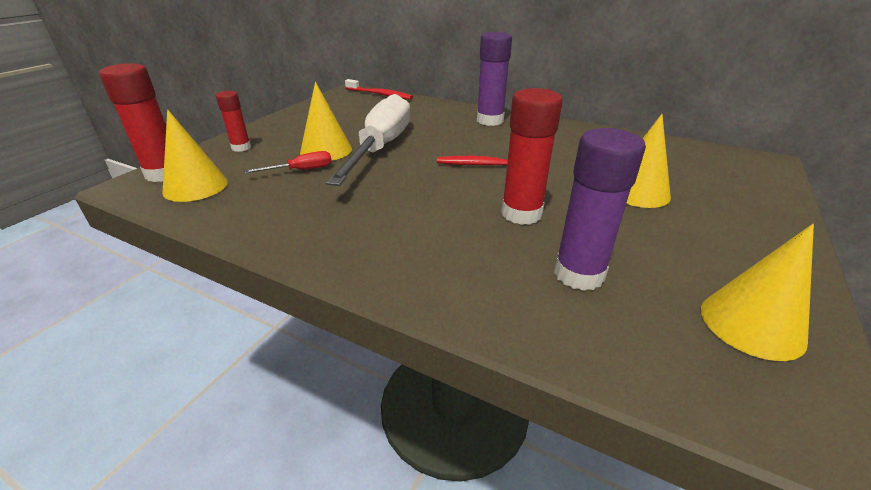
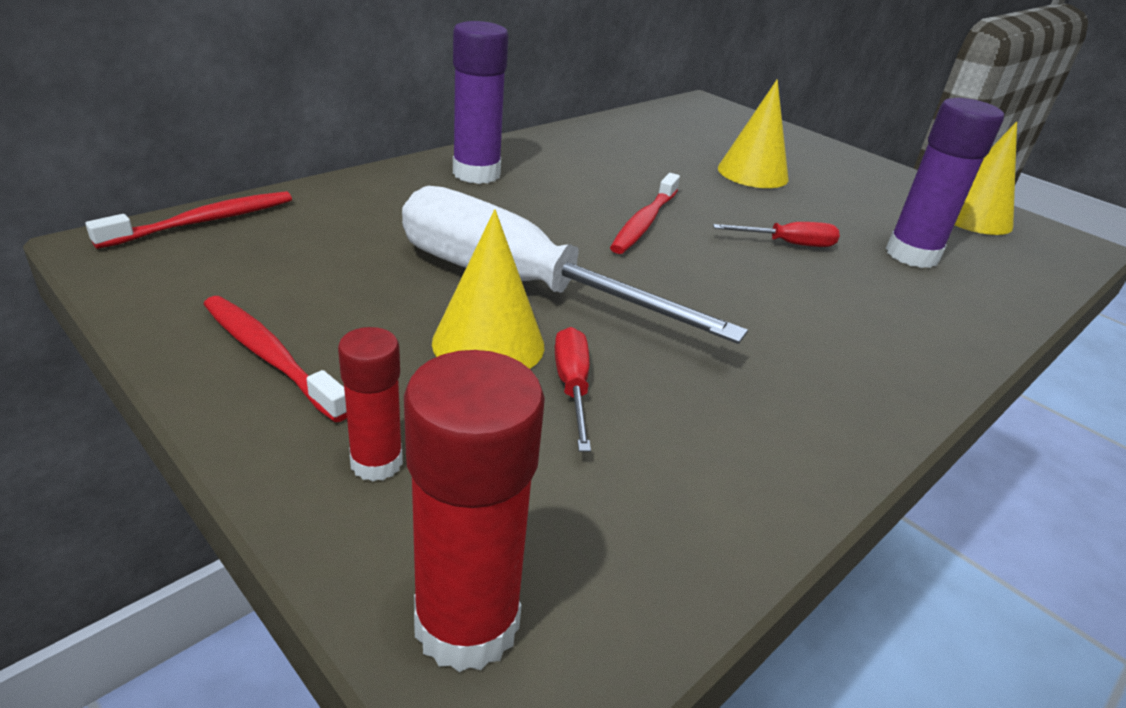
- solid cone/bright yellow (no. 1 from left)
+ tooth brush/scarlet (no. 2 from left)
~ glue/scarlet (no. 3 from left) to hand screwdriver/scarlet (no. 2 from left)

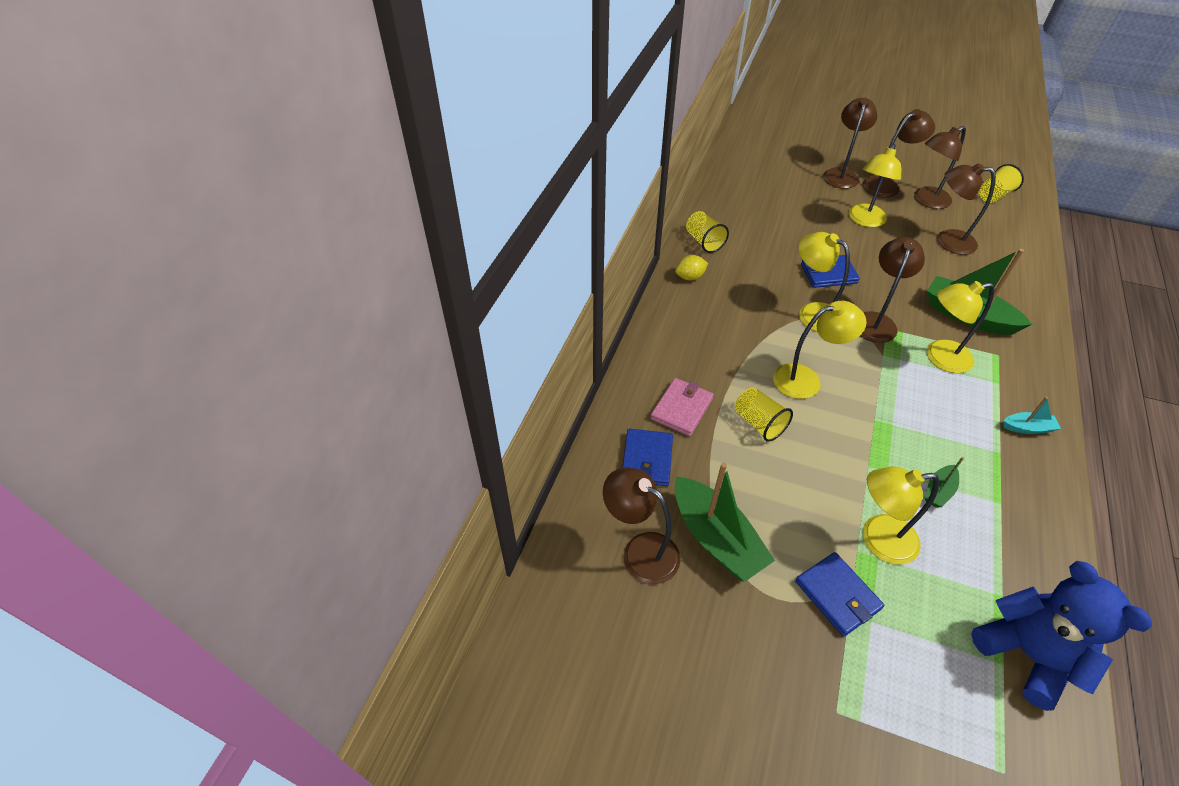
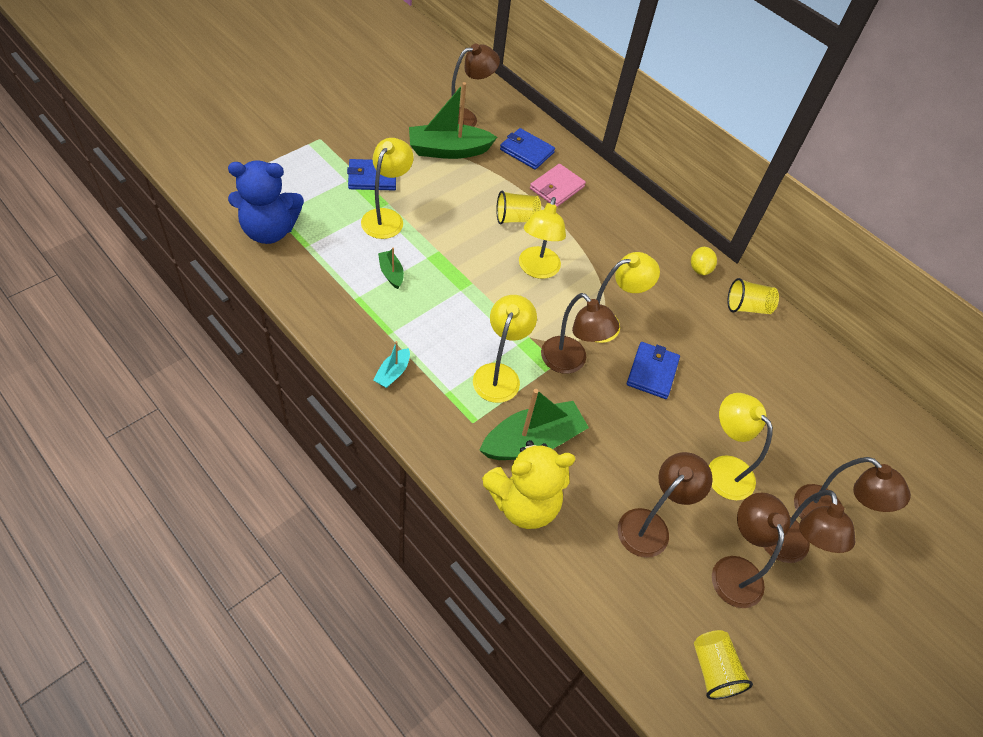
+ teddy bear/bright yellow
~ wallet/rose-pink 75 degrees clockwise

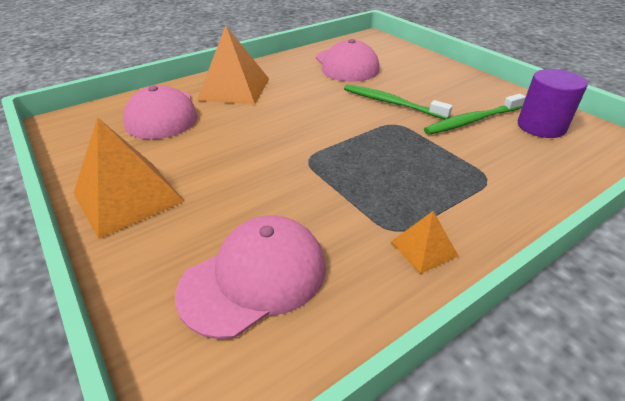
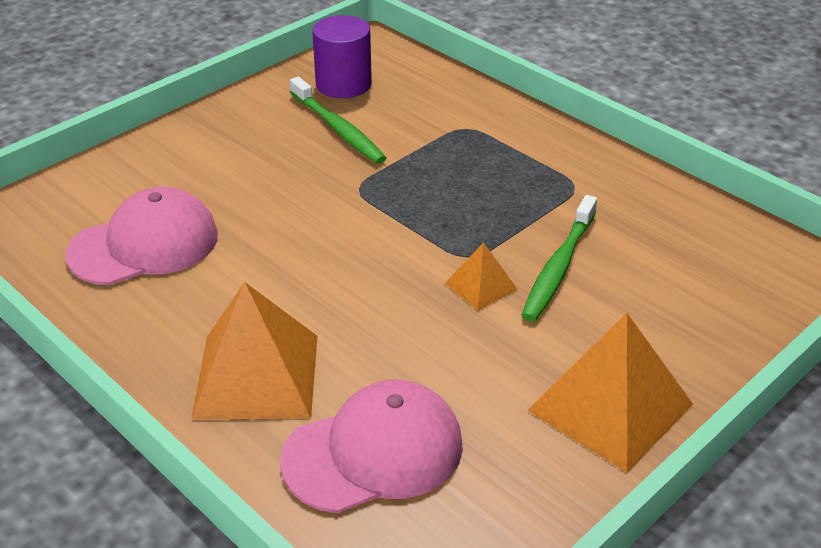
- cap/rose-pink (no. 2 from left)
~ tooth brush/leaf-green (no. 1 from left in the first image) to tooth brush/leaf-green (no. 2 from left)
~ pyramid shape/orange-coloured (no. 3 from left in the first image) to pyramid shape/orange-coloured (no. 2 from left)

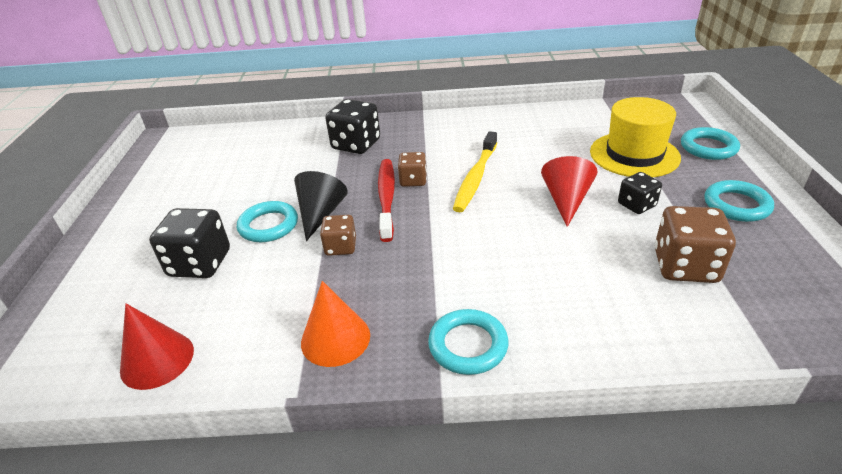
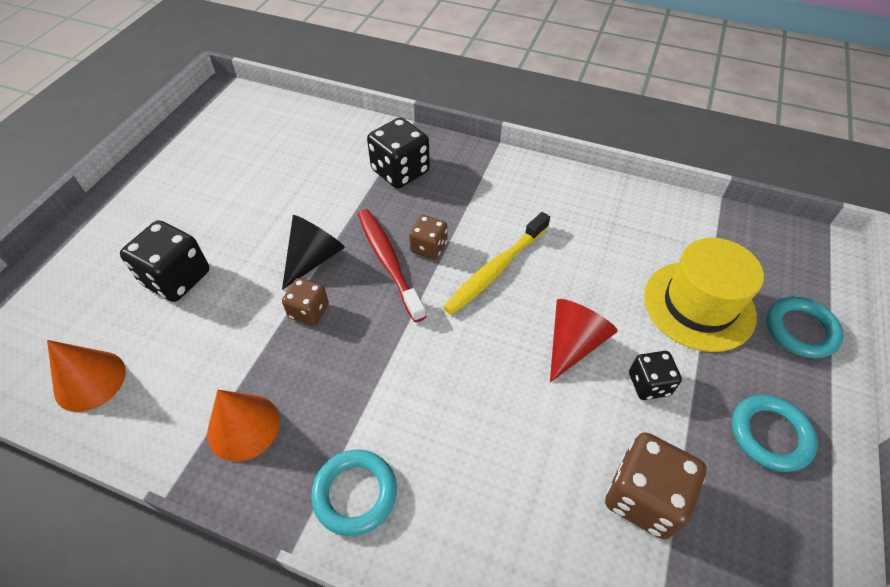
- hoop/aqua (no. 1 from left)
~ solid cone/scarlet (no. 1 from left) to solid cone/orange-coloured (no. 1 from left)
~ tooth brush/scarlet 45 degrees counterclockwise

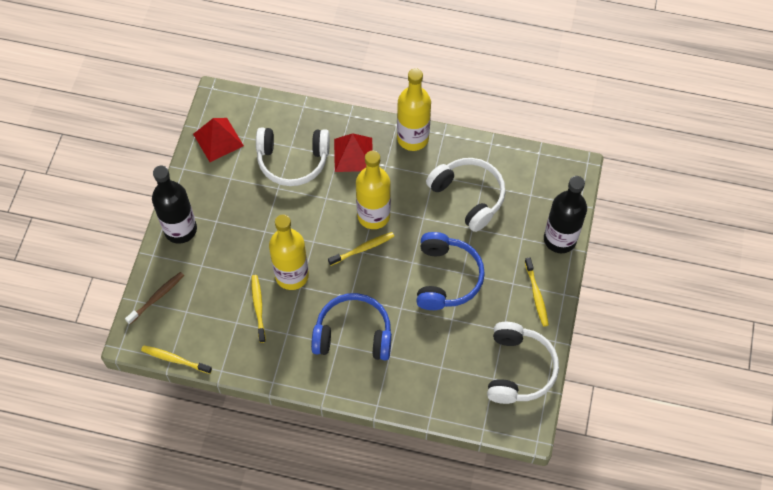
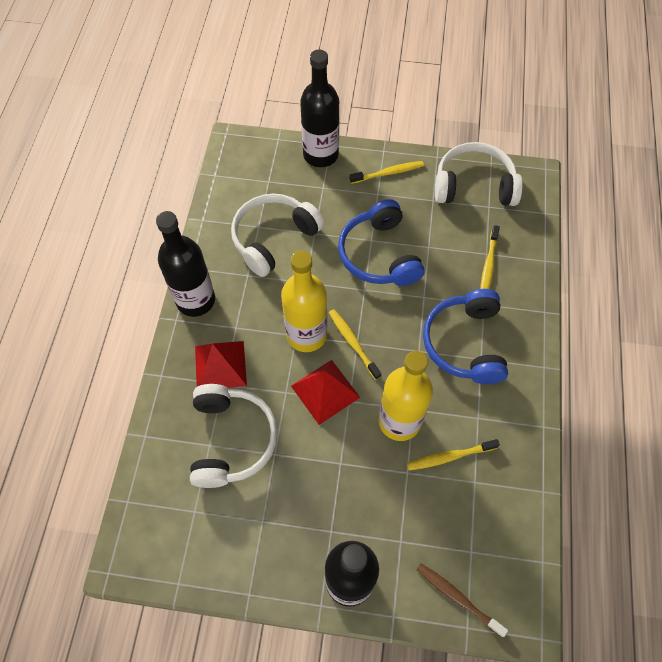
~ tooth brush/bright yellow (no. 1 from left in the first image) to tooth brush/bright yellow (no. 4 from left)
~ pyramid shape/scarlet (no. 1 from left in the first image) to pyramid shape/scarlet (no. 2 from left)
~ flask/bright yellow (no. 3 from left) to flask/jet-black (no. 1 from left)
~ headset/blue (no. 2 from left in the first image) 105 degrees counterclockwise

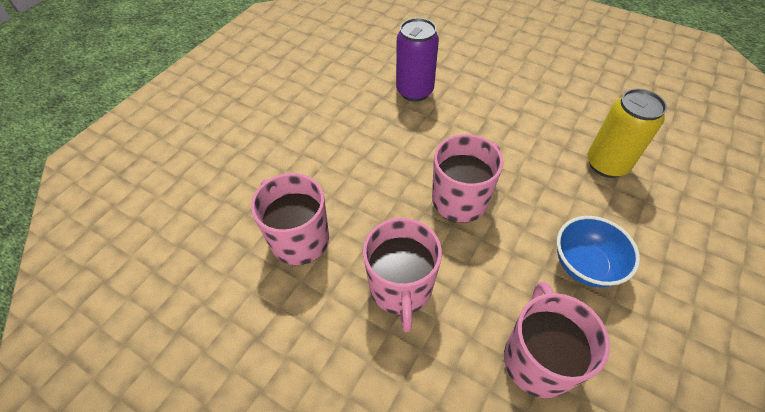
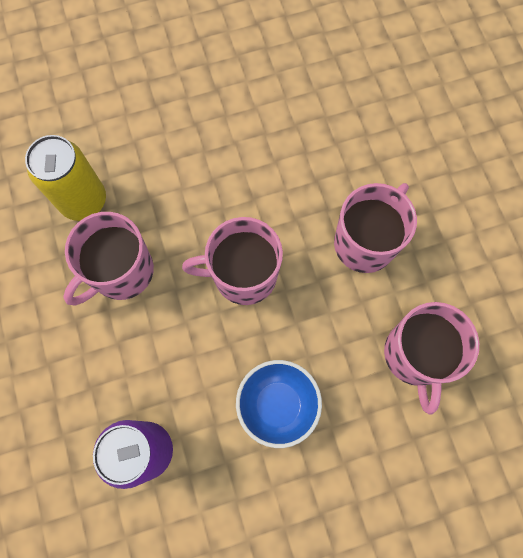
~ mug/rose-pink (no. 4 from left in the first image) to mug/rose-pink (no. 1 from left)
~ deep dish/blue

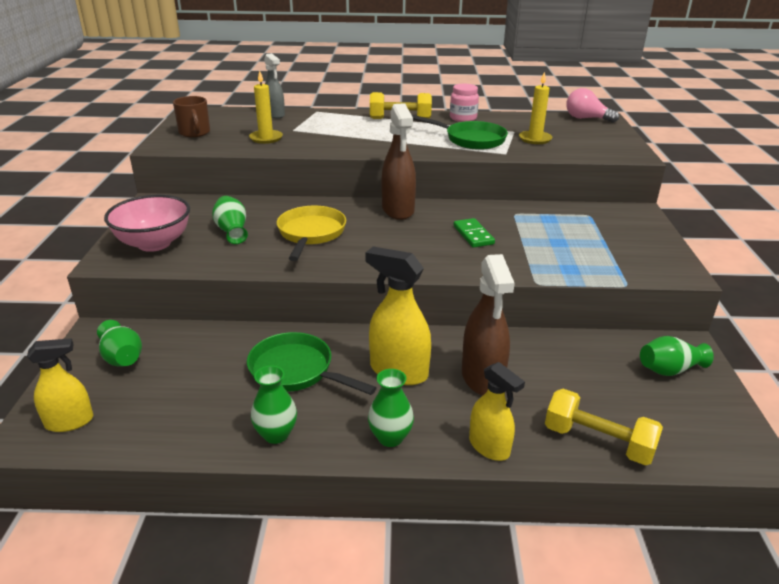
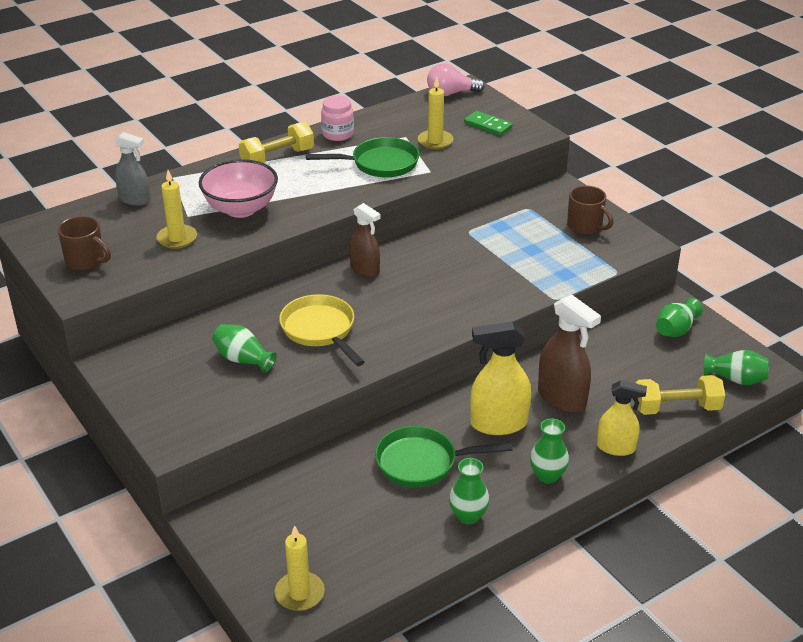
+ mug/brown (no. 2 from left)
~ vase/leaf-green (no. 1 from left in the first image) to vase/leaf-green (no. 5 from left)
~ deep dish/rose-pink
~ domino tile/leaf-green
~ sprayer/bright yellow (no. 1 from left) to candle/bright yellow (no. 2 from left)
~ sprayer/brown (no. 1 from left) x0.66

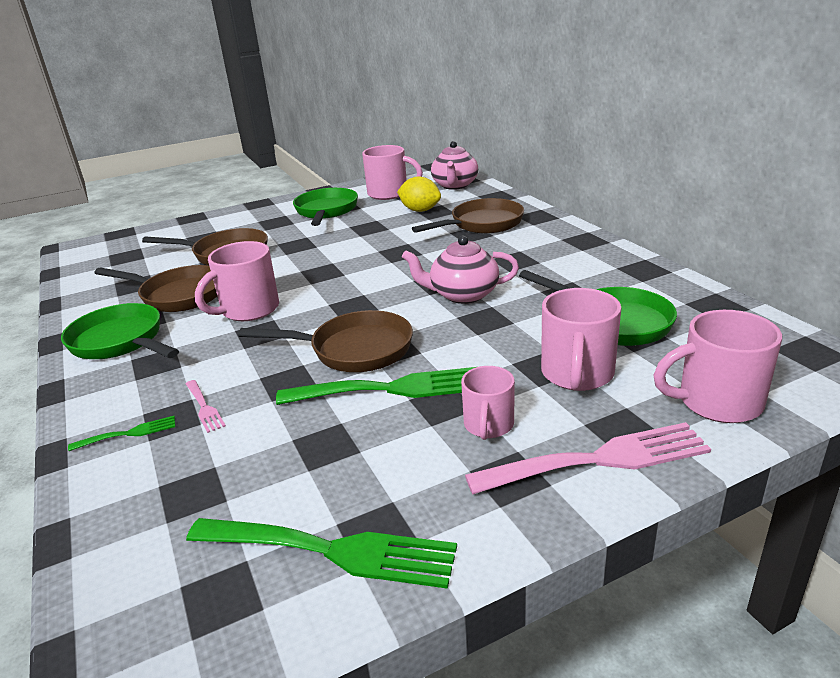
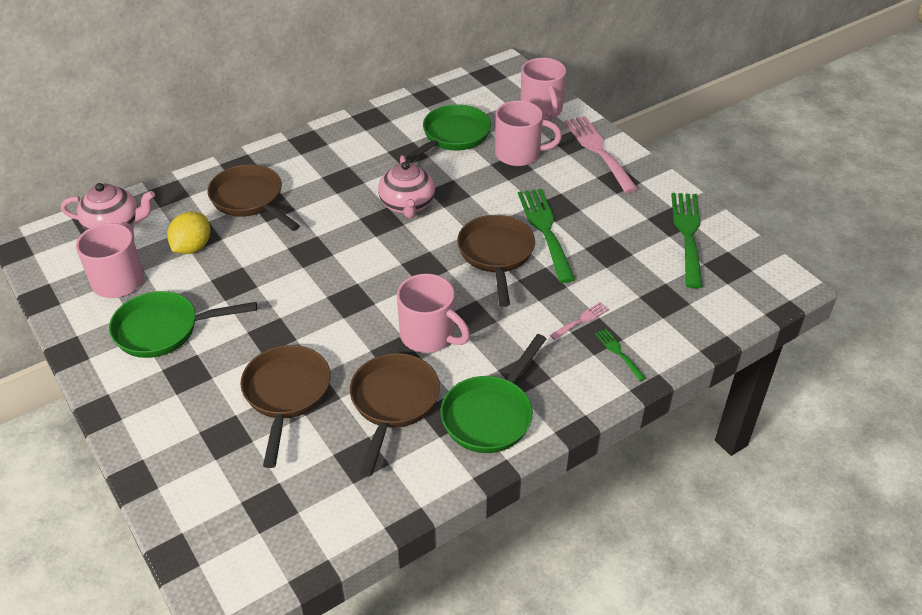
- mug/rose-pink (no. 3 from left)

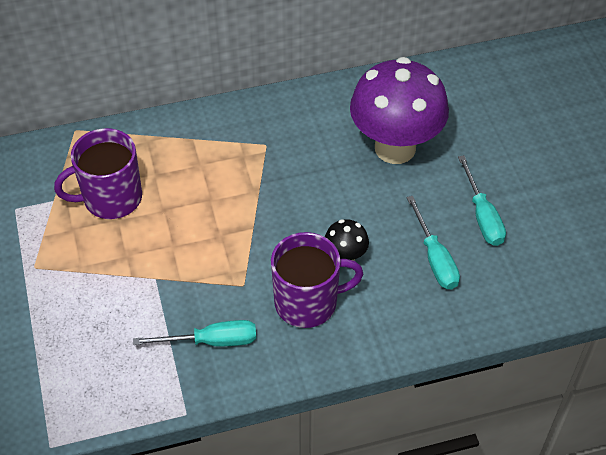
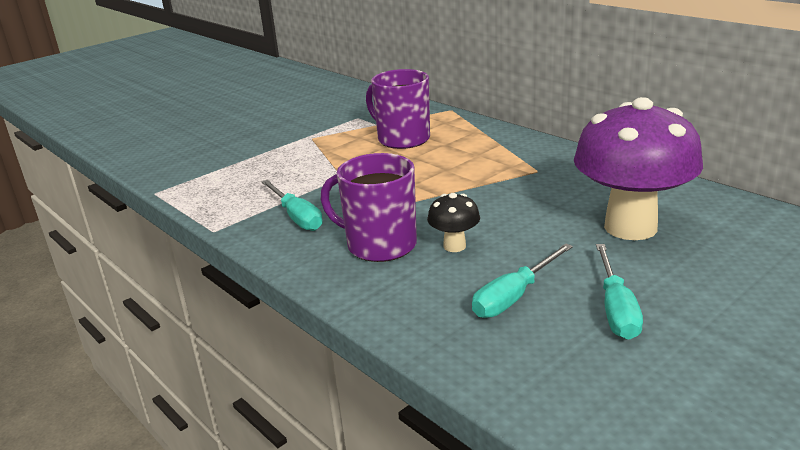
~ mug/violet (no. 2 from left in the first image) 150 degrees clockwise
~ hand screwdriver/aqua (no. 3 from left) 45 degrees counterclockwise

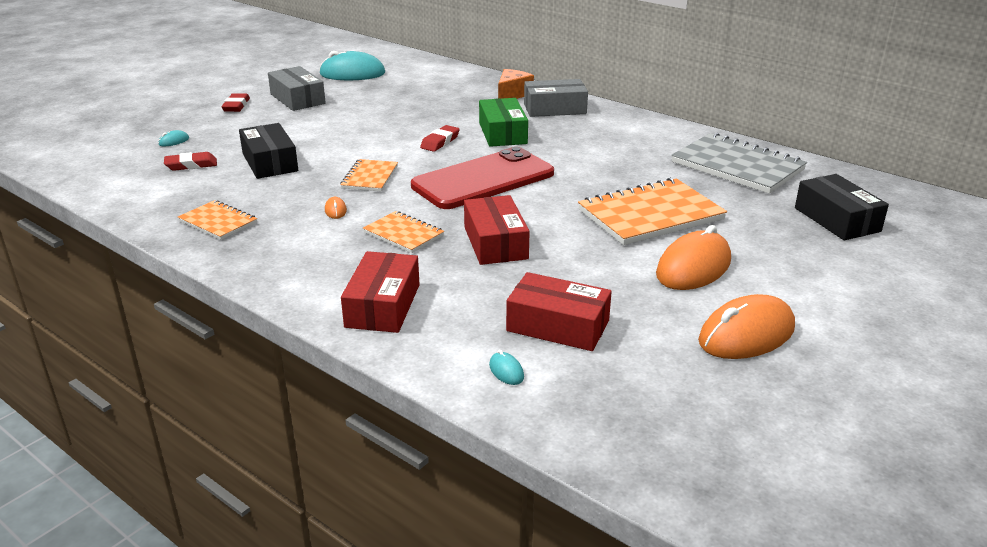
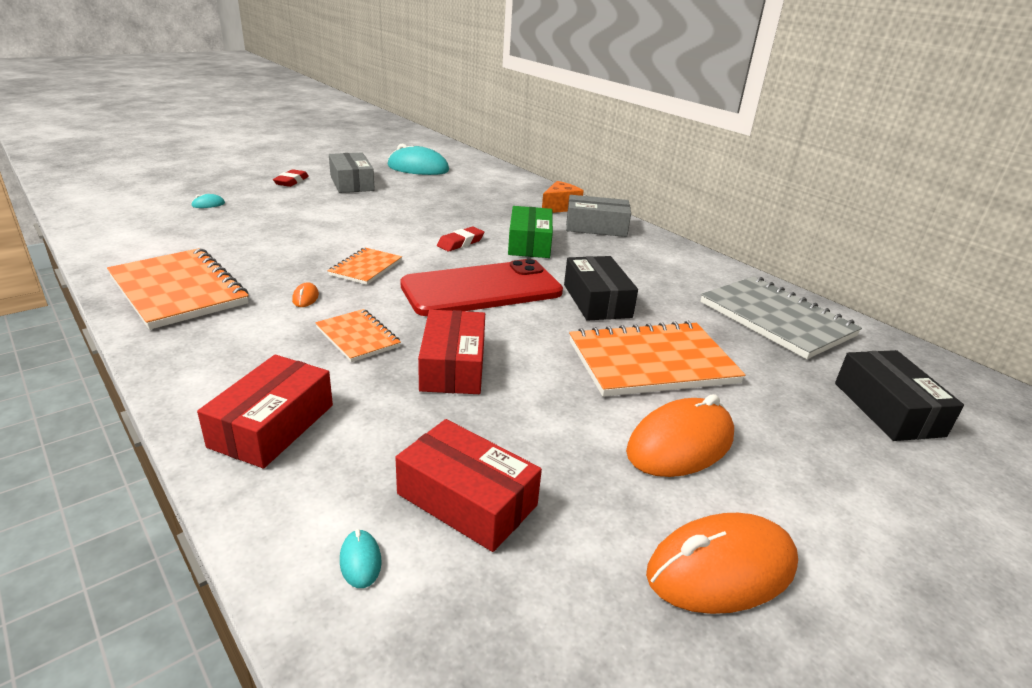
- gum eraser/scarlet (no. 1 from left)
~ package/jet-black (no. 1 from left)
~ notepad/orange-coloured (no. 1 from left) x1.85

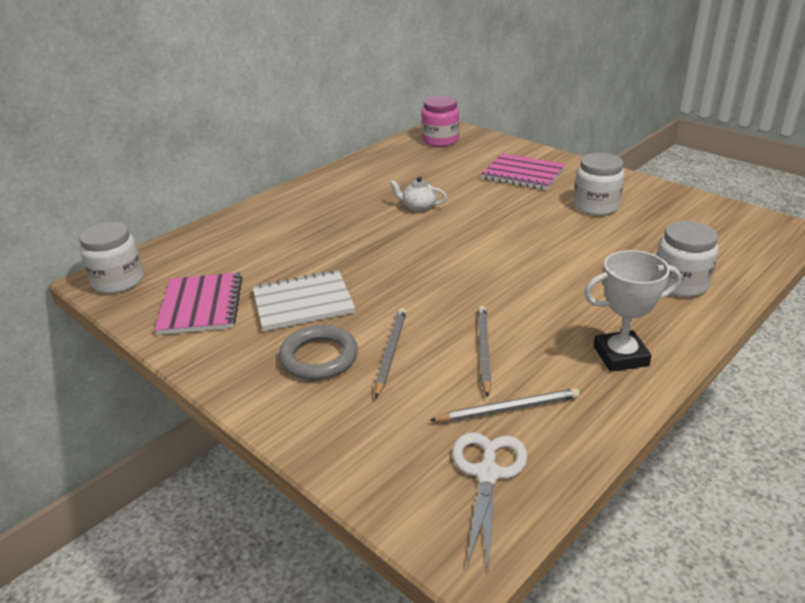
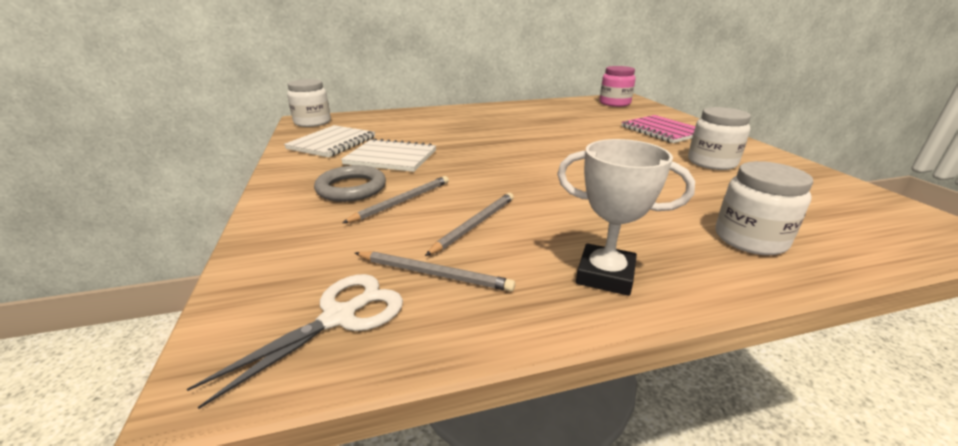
- china teapot/pure white
~ notepad/rose-pink (no. 1 from left) to notepad/pure white (no. 1 from left)

